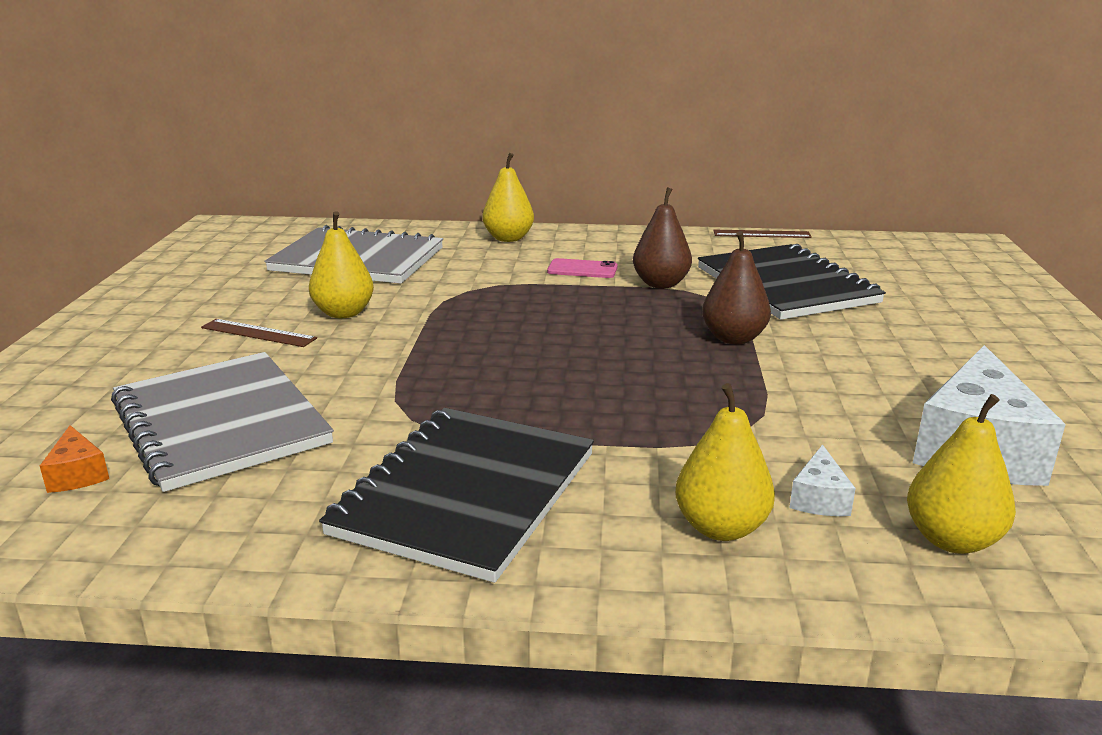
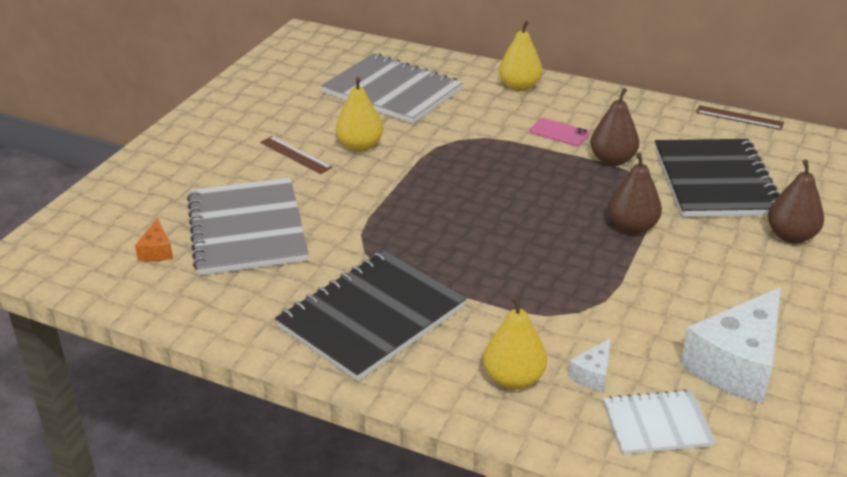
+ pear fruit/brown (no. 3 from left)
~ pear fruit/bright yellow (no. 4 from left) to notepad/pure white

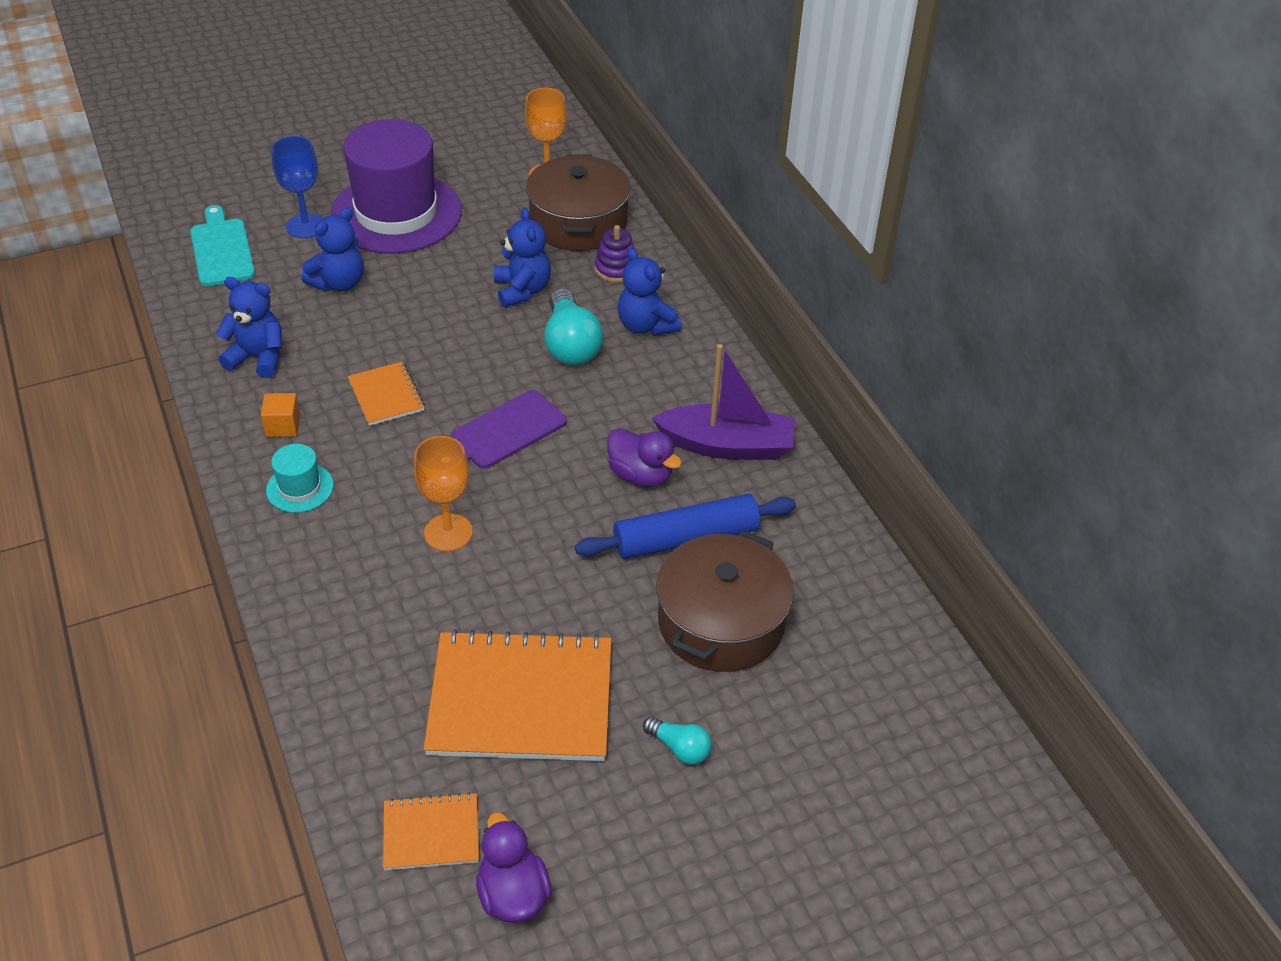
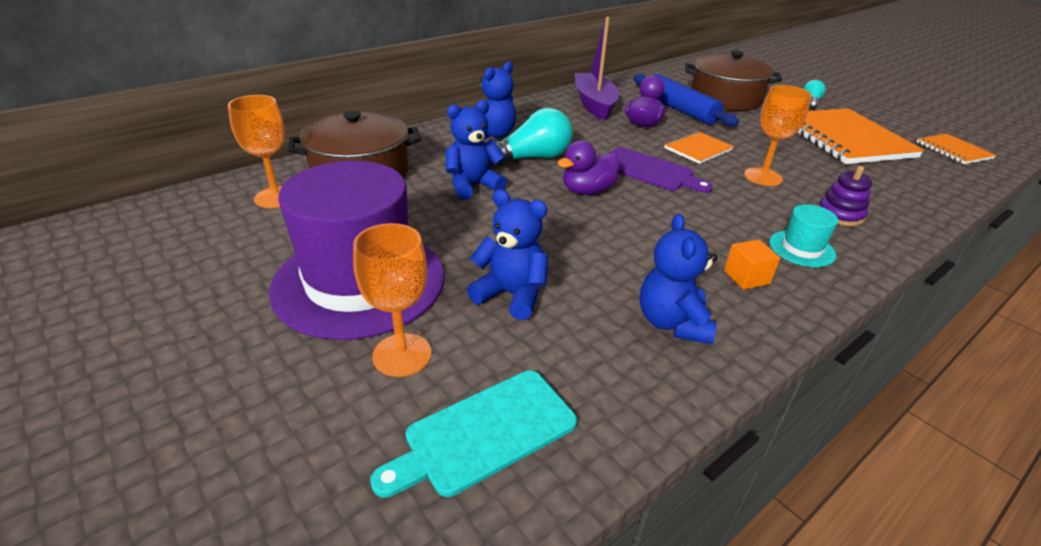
~ notepad/orange-coloured (no. 1 from left)
~ rubber duck/violet (no. 1 from left)
~ stacking toy/violet
~ chalice/blue to chalice/orange-coloured (no. 2 from left)

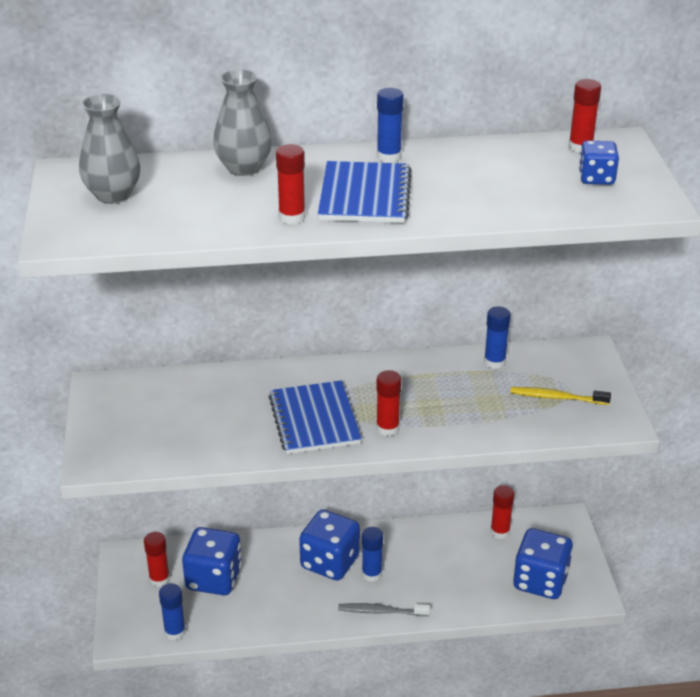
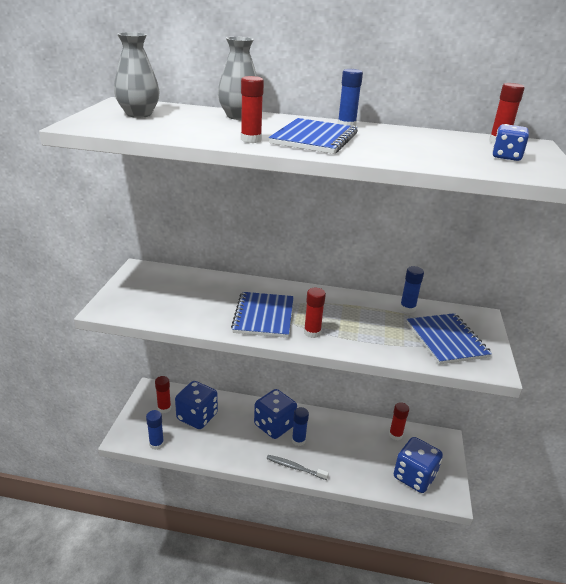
~ tooth brush/bright yellow to notepad/blue (no. 3 from left)

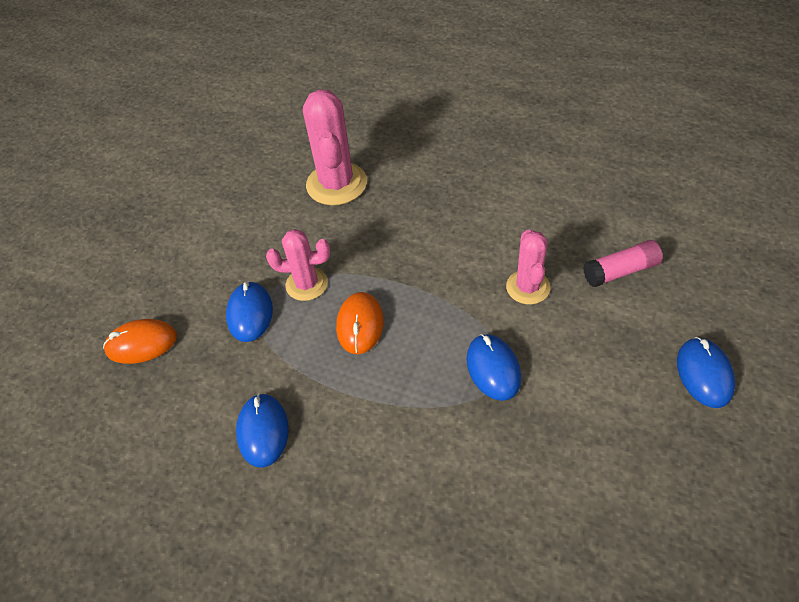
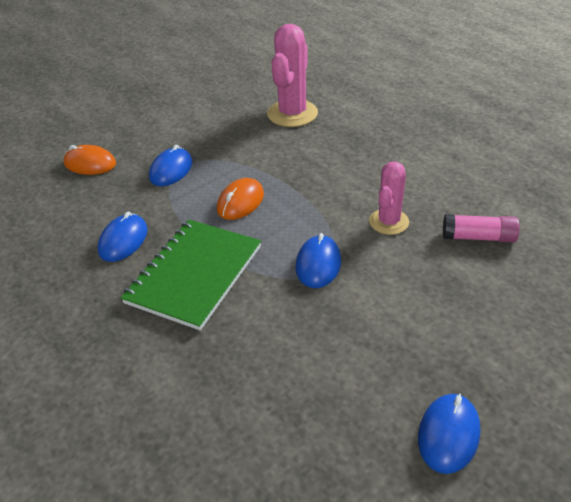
- cactus/rose-pink (no. 1 from left)
+ notepad/leaf-green
~ mouse/blue (no. 4 from left)

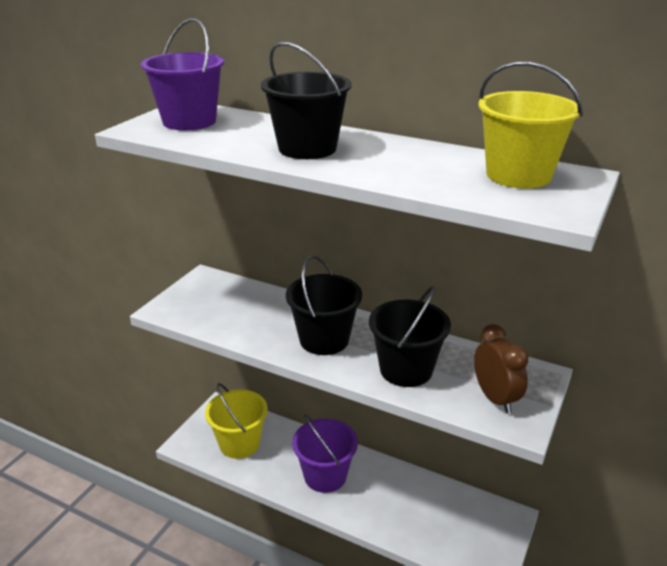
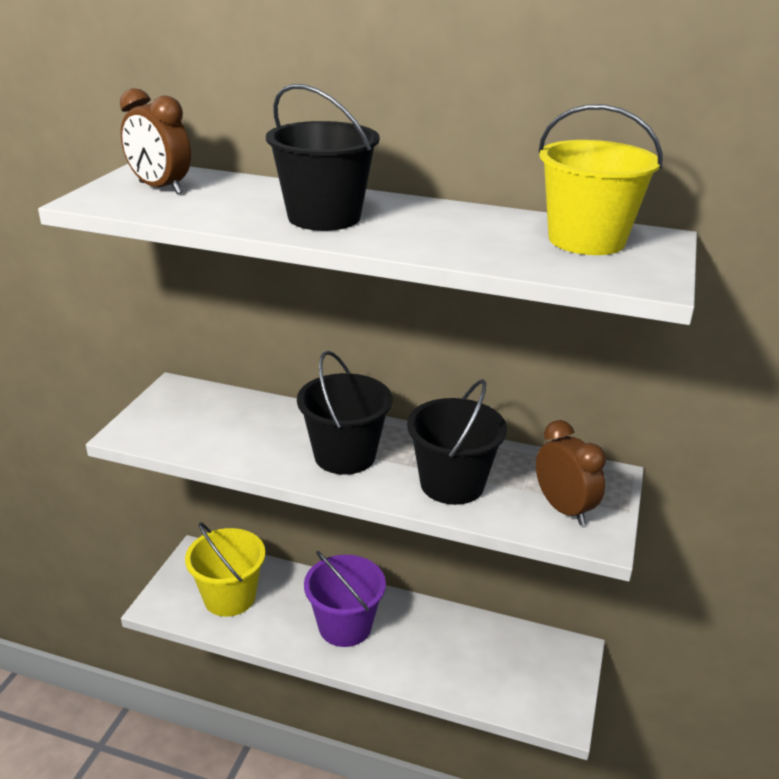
~ sand bucket/violet (no. 1 from left) to bedside clock/brown (no. 1 from left)

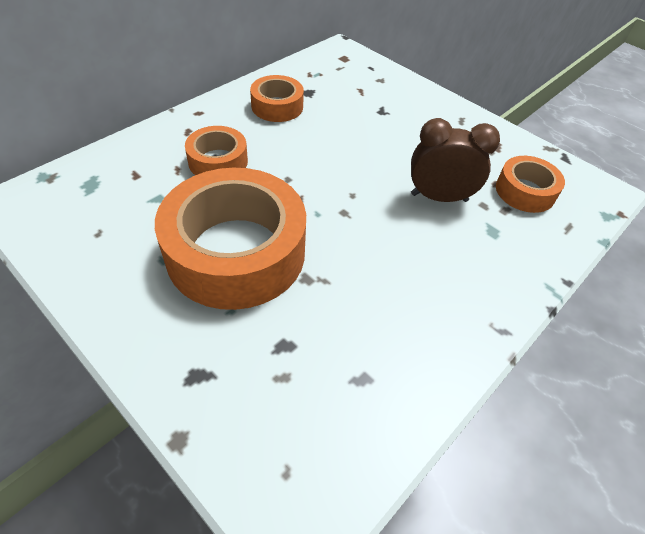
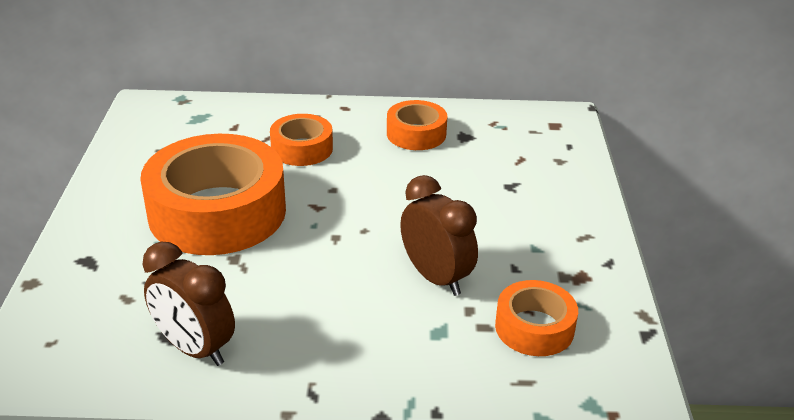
+ bedside clock/brown (no. 1 from left)

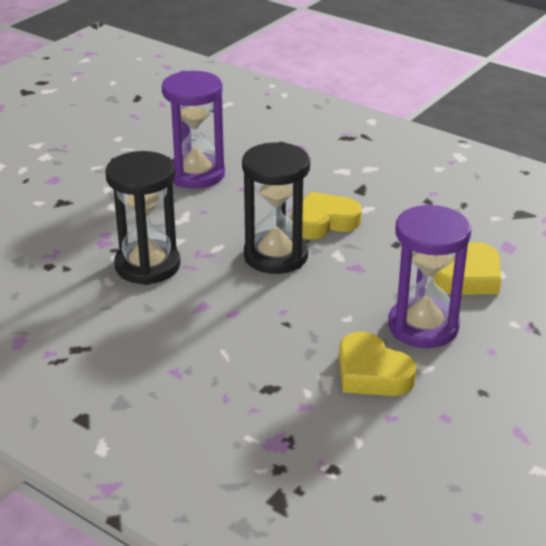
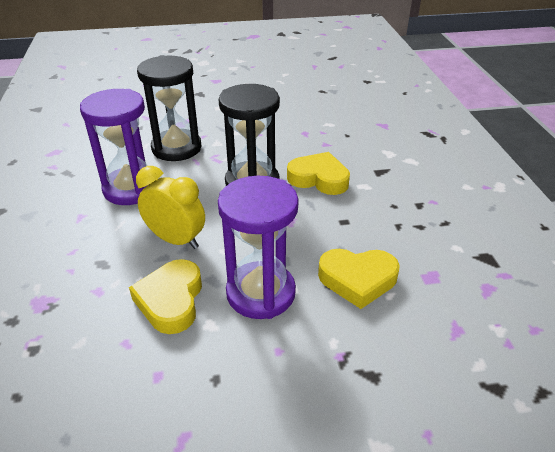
+ bedside clock/bright yellow
~ hourglass/violet (no. 1 from left)

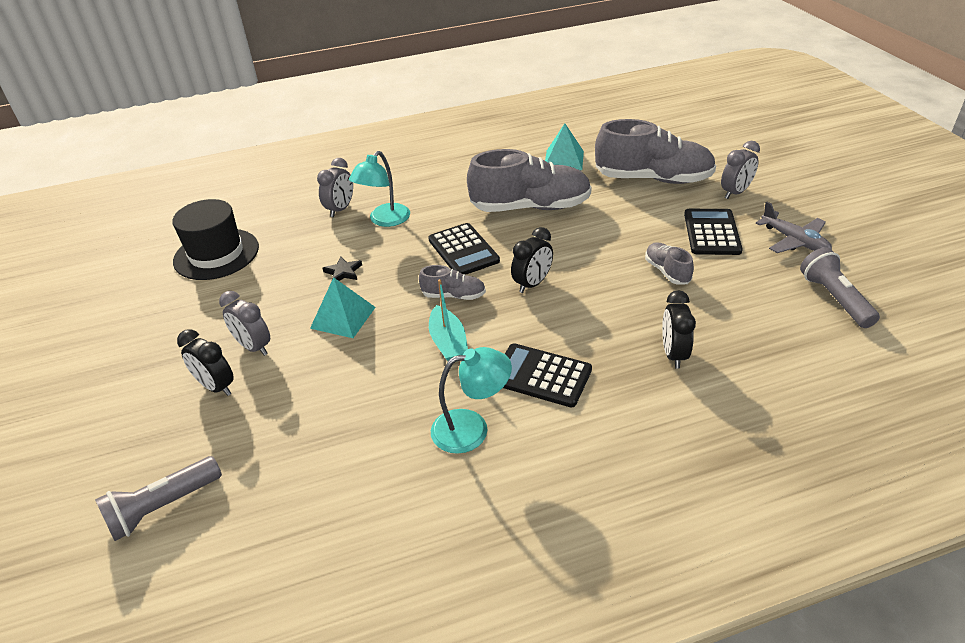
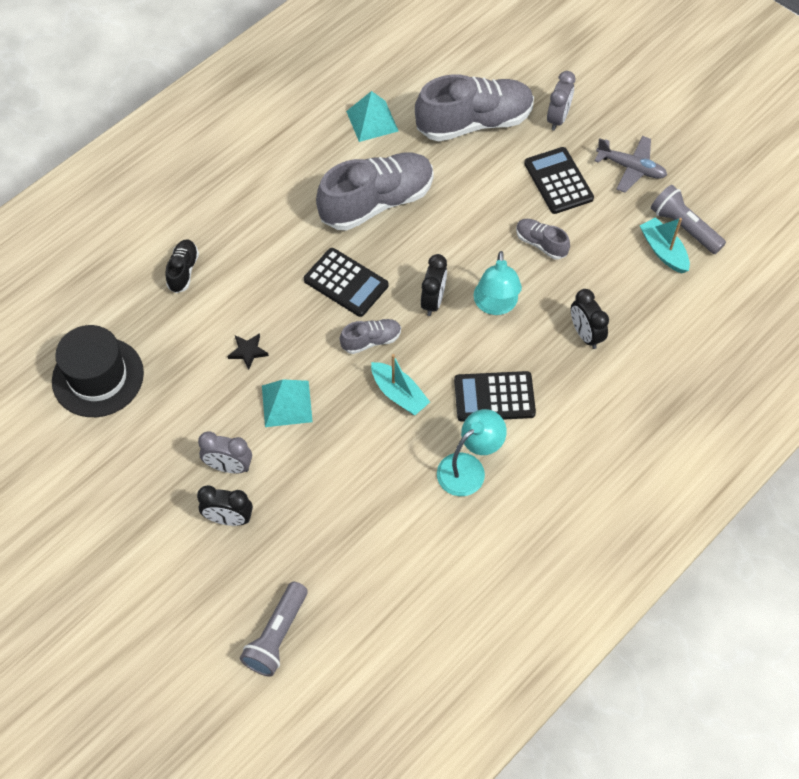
+ toy boat/aqua (no. 2 from left)
~ desk lamp/aqua (no. 1 from left in the first image) to desk lamp/aqua (no. 2 from left)
~ bedside clock/ash-grey (no. 2 from left) to lace-up shoe/jet-black

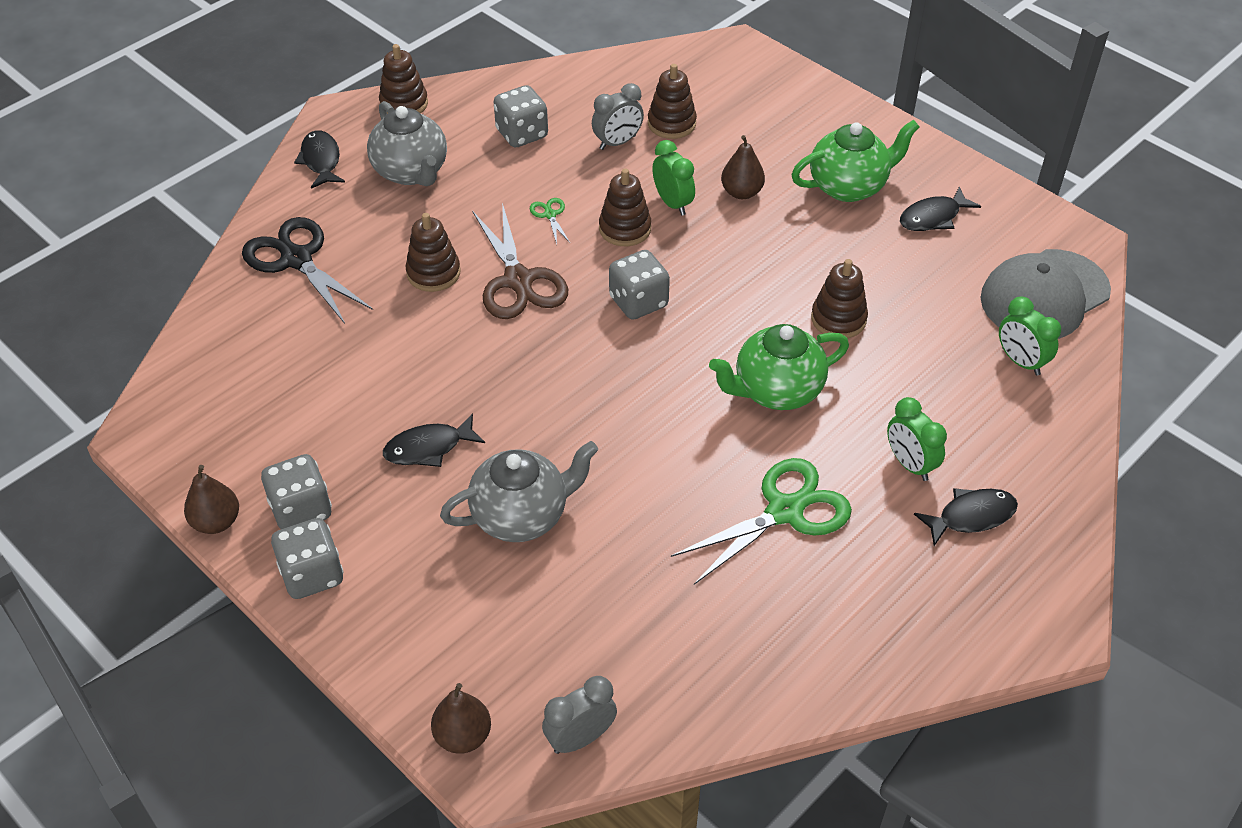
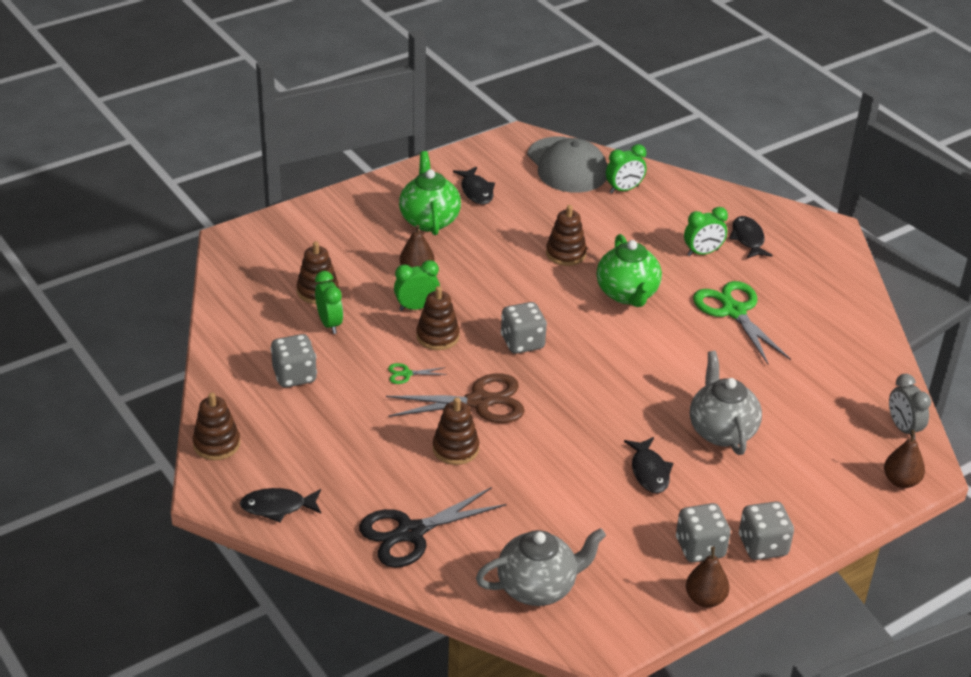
~ china teapot/ash-grey (no. 1 from left)
~ bedside clock/ash-grey (no. 2 from left) to bedside clock/leaf-green (no. 1 from left)

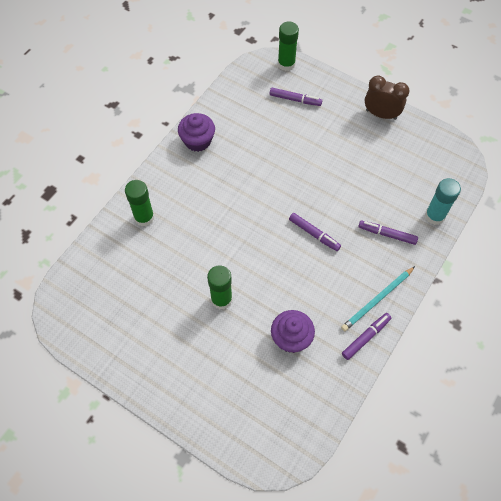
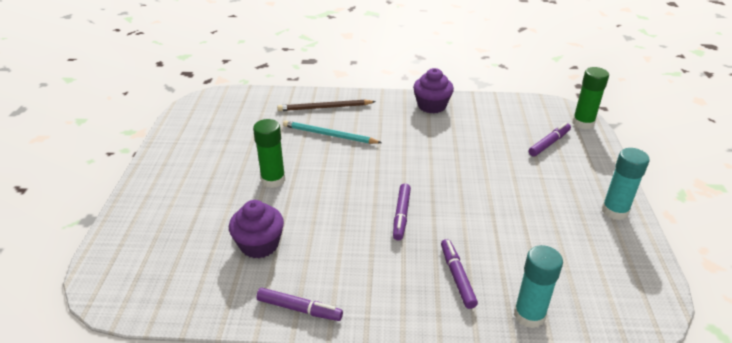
~ lead pencil/aqua
~ glue/leaf-green (no. 1 from left) to lead pencil/brown
~ bedside clock/brown to glue/aqua (no. 2 from left)
~ marker pen/violet (no. 1 from left in the first image) 120 degrees counterclockwise

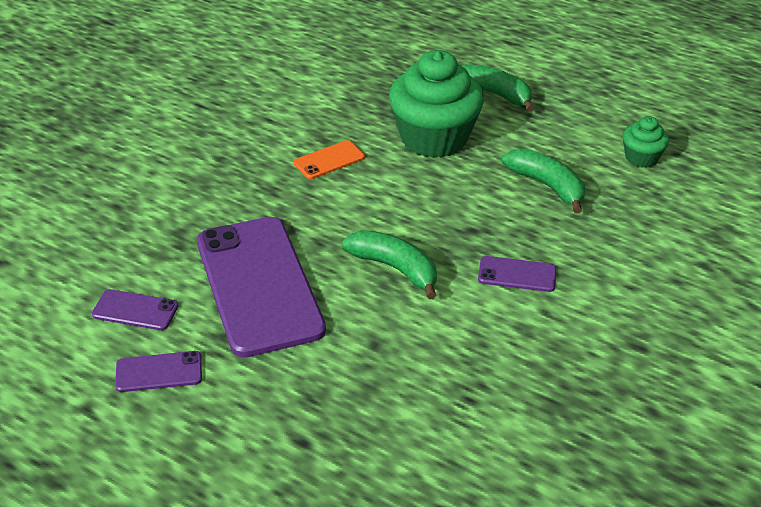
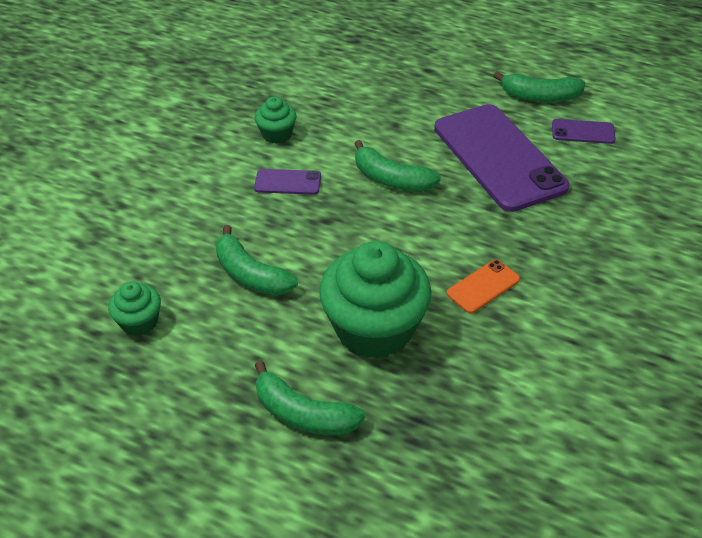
+ muffin/leaf-green (no. 2 from left)
~ smartphone/violet (no. 2 from left) to banana fruit/leaf-green (no. 4 from left)

